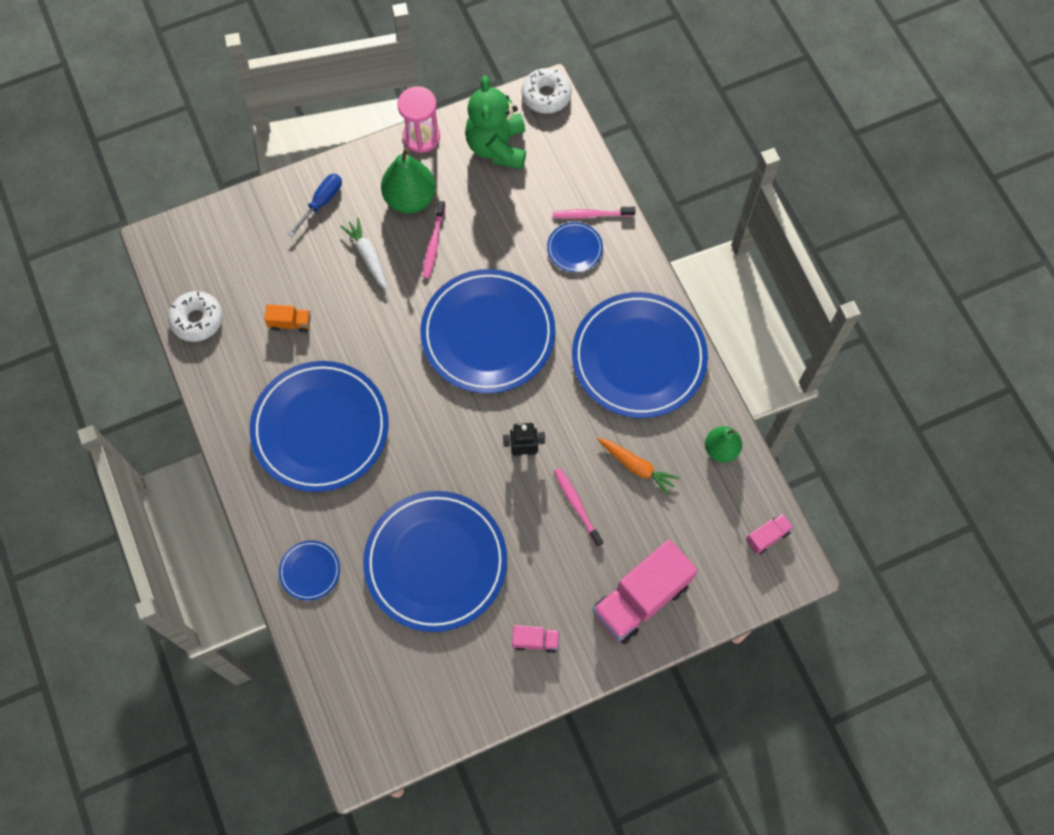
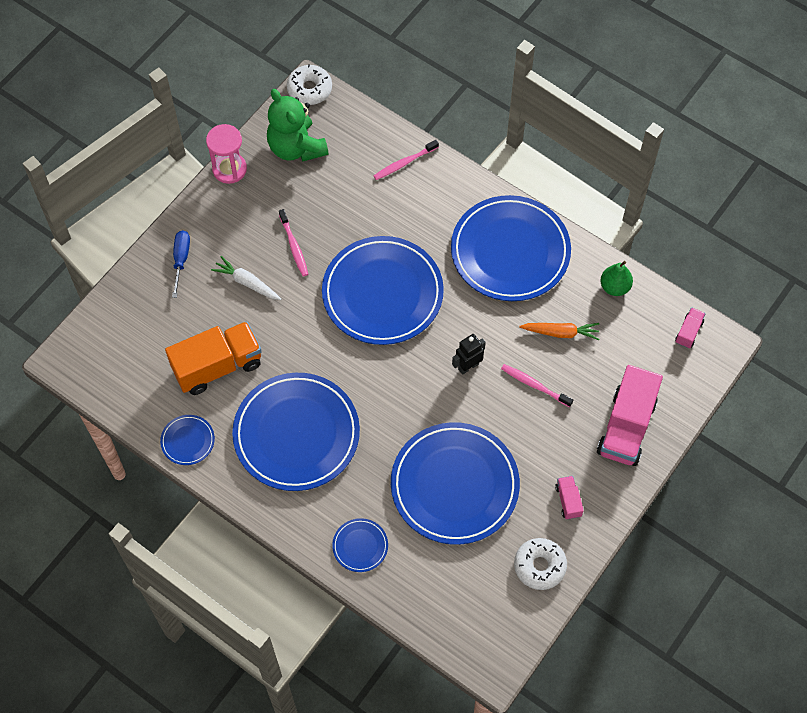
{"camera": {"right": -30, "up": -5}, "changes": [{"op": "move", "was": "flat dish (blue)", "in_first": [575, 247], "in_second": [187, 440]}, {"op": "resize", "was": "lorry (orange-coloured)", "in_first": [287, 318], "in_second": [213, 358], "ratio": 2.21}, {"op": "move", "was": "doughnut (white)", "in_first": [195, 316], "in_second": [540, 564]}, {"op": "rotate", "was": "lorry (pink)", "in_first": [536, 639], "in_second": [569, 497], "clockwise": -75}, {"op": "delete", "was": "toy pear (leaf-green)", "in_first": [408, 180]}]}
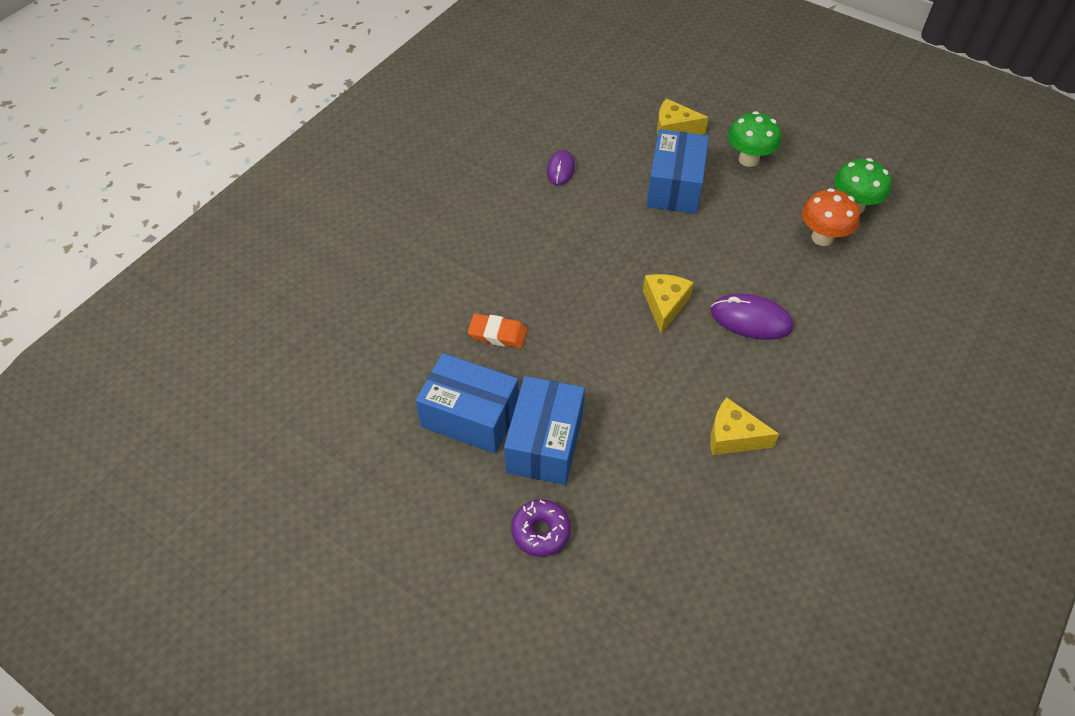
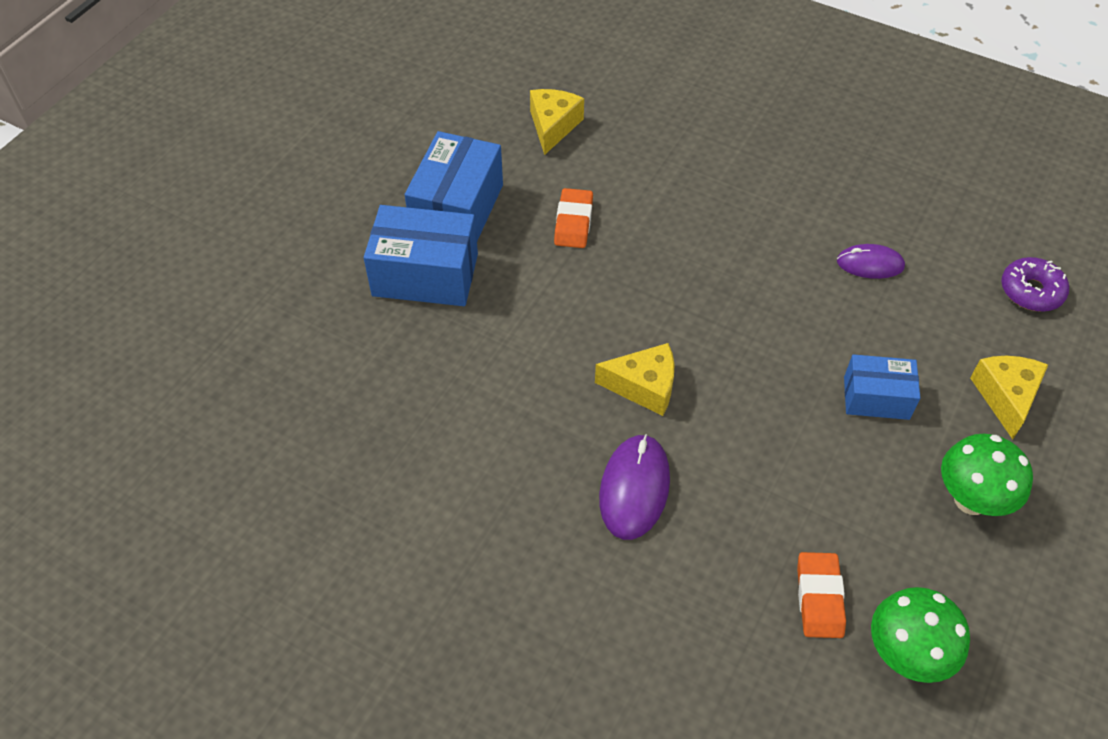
{"camera": {"right": 85, "up": 0}, "changes": [{"op": "move", "was": "cheese (golden)", "in_first": [744, 426], "in_second": [557, 122]}, {"op": "replace", "was": "fungus (orange-coloured)", "now": "gum eraser (orange-coloured)", "in_first": [831, 217], "in_second": [821, 595]}, {"op": "resize", "was": "parcel (blue)", "in_first": [677, 171], "in_second": [882, 387], "ratio": 0.61}, {"op": "move", "was": "doughnut (purple)", "in_first": [541, 528], "in_second": [1035, 284]}]}
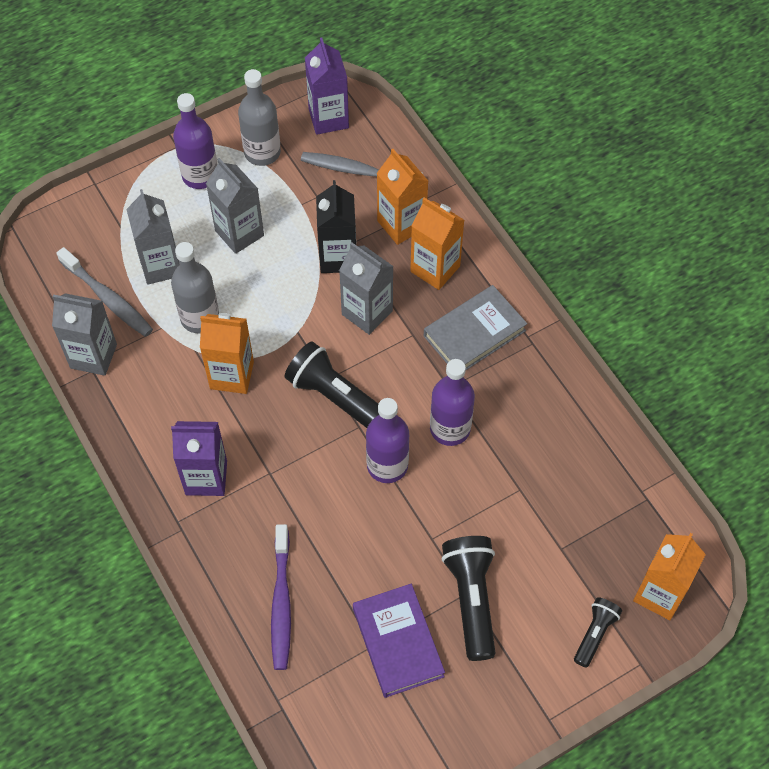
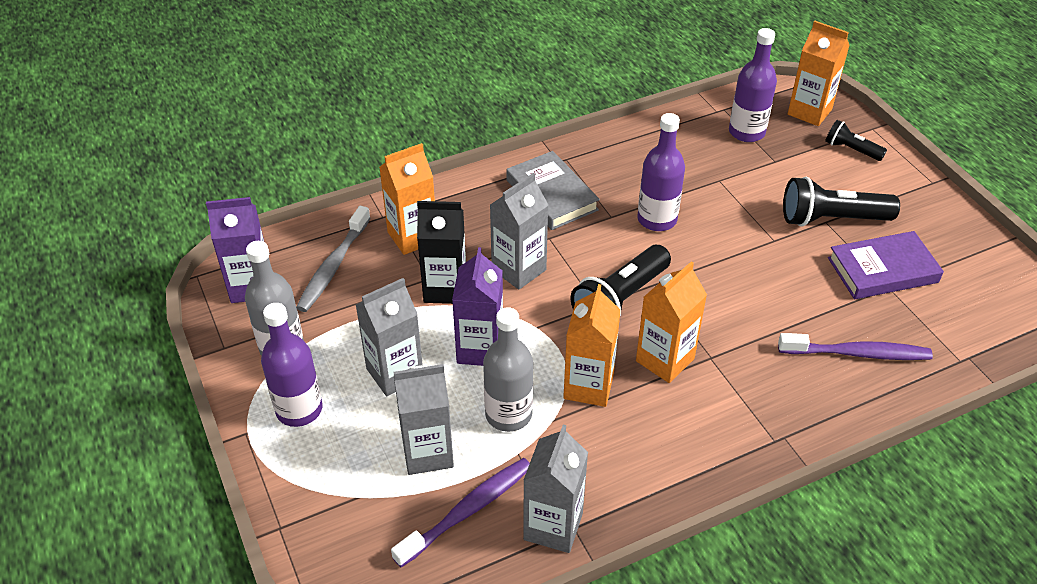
{"camera": {"right": -85, "up": -15}, "changes": [{"op": "recolor", "was": "dental brush (gray)", "now": "dental brush (purple)", "in_first": [104, 292], "in_second": [460, 512]}, {"op": "move", "was": "juice carton (purple)", "in_first": [199, 458], "in_second": [477, 306]}, {"op": "move", "was": "juice carton (orange-coloured)", "in_first": [437, 244], "in_second": [671, 322]}, {"op": "move", "was": "drink bottle (purple)", "in_first": [387, 440], "in_second": [753, 85]}]}
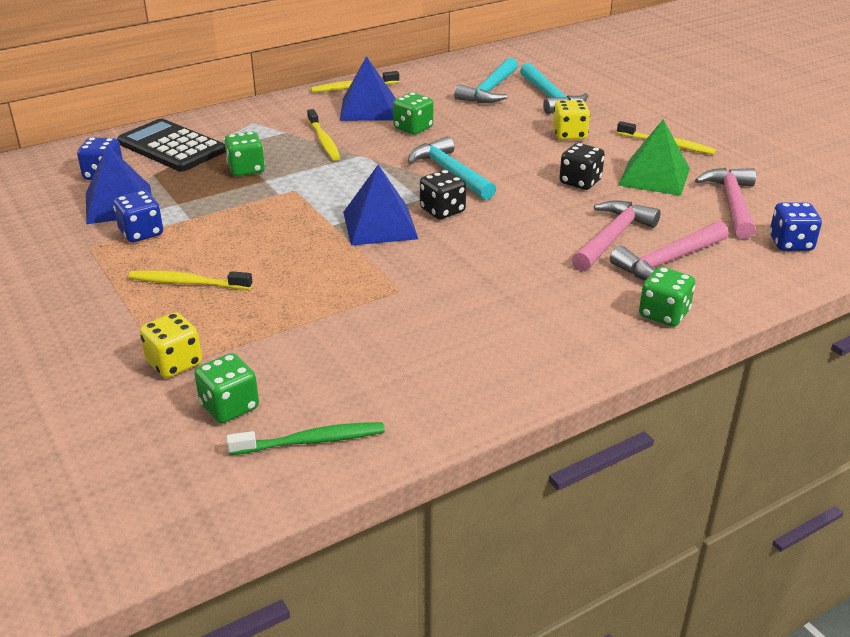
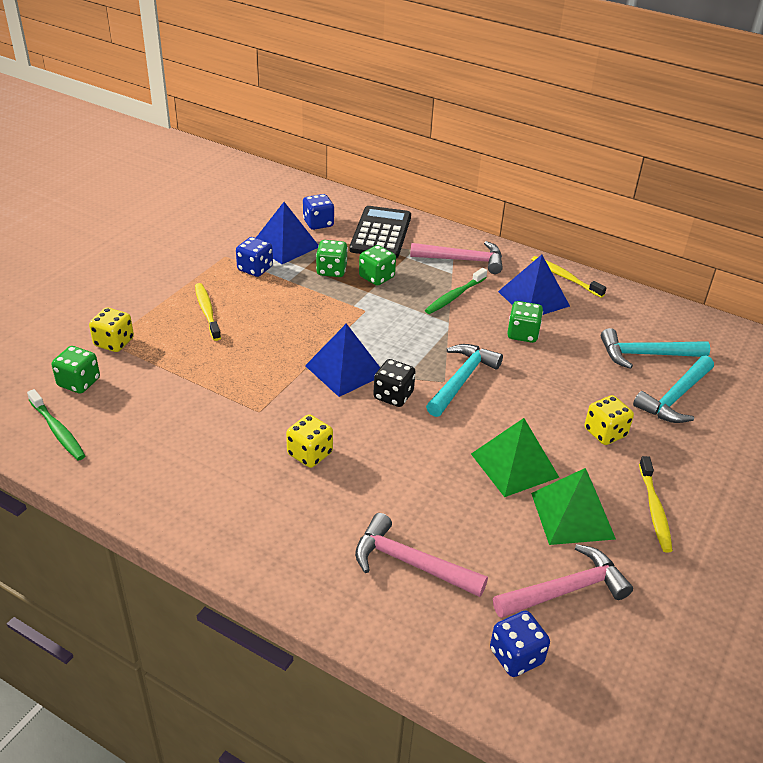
{"camera": {"right": 60, "up": 5}, "changes": [{"op": "insert", "now": "die (golden)", "in_second": [309, 441]}, {"op": "move", "was": "die (leaf-green)", "in_first": [667, 297], "in_second": [332, 258]}, {"op": "move", "was": "carpenter's hammer (pink)", "in_first": [616, 236], "in_second": [456, 257]}, {"op": "recolor", "was": "dental brush (golden)", "now": "dental brush (leaf-green)", "in_first": [323, 135], "in_second": [456, 291]}, {"op": "replace", "was": "die (ebony)", "now": "solid pyramid (leaf-green)", "in_first": [582, 166], "in_second": [515, 457]}]}
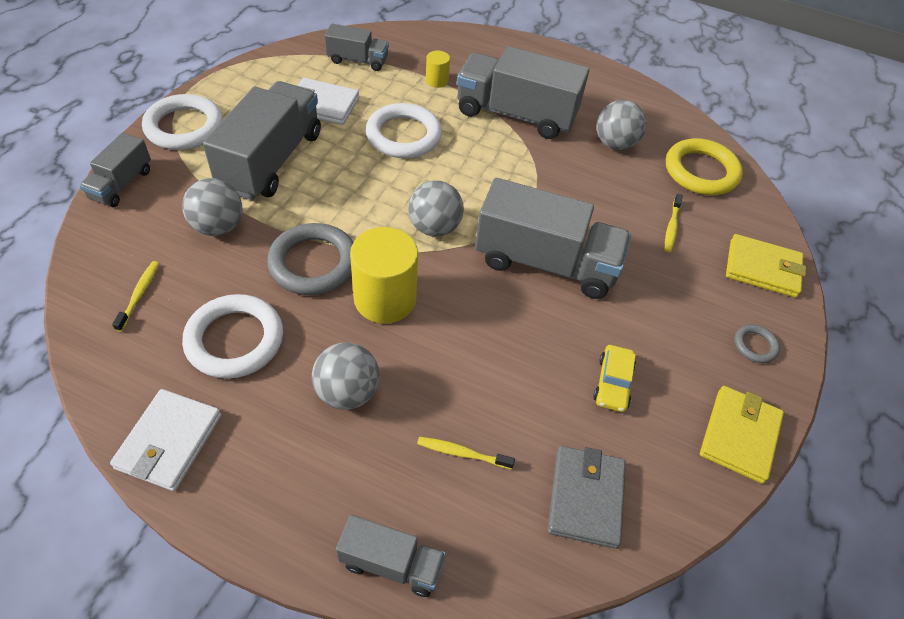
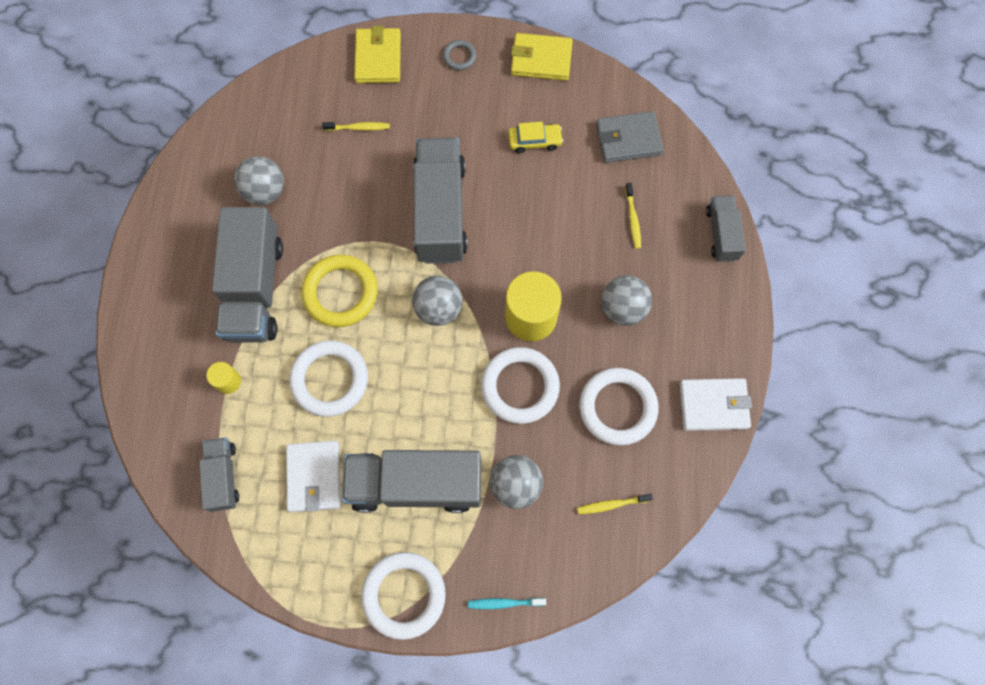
{"camera": {"right": -105, "up": 20}, "changes": [{"op": "move", "was": "ring (golden)", "in_first": [704, 166], "in_second": [339, 291]}, {"op": "replace", "was": "lorry (gray)", "now": "dental brush (turquoise)", "in_first": [115, 170], "in_second": [507, 603]}, {"op": "recolor", "was": "ring (gray)", "now": "ring (white)", "in_first": [310, 259], "in_second": [520, 385]}]}
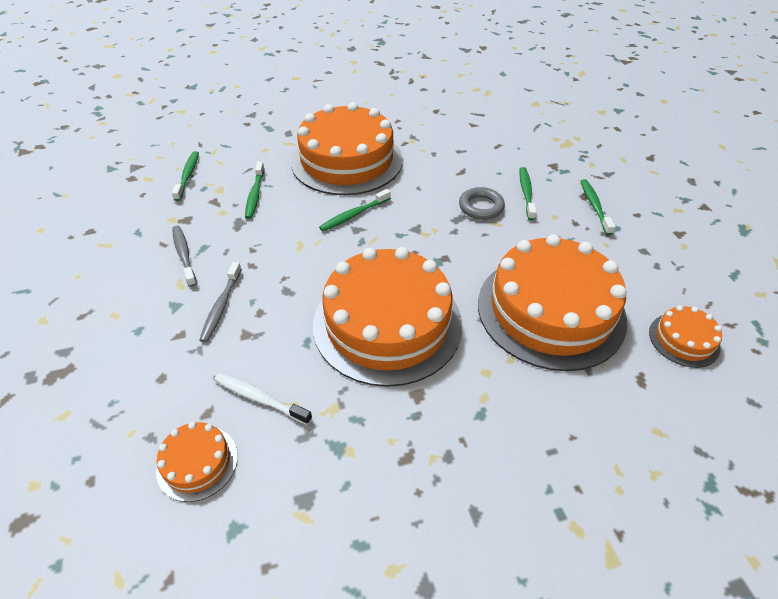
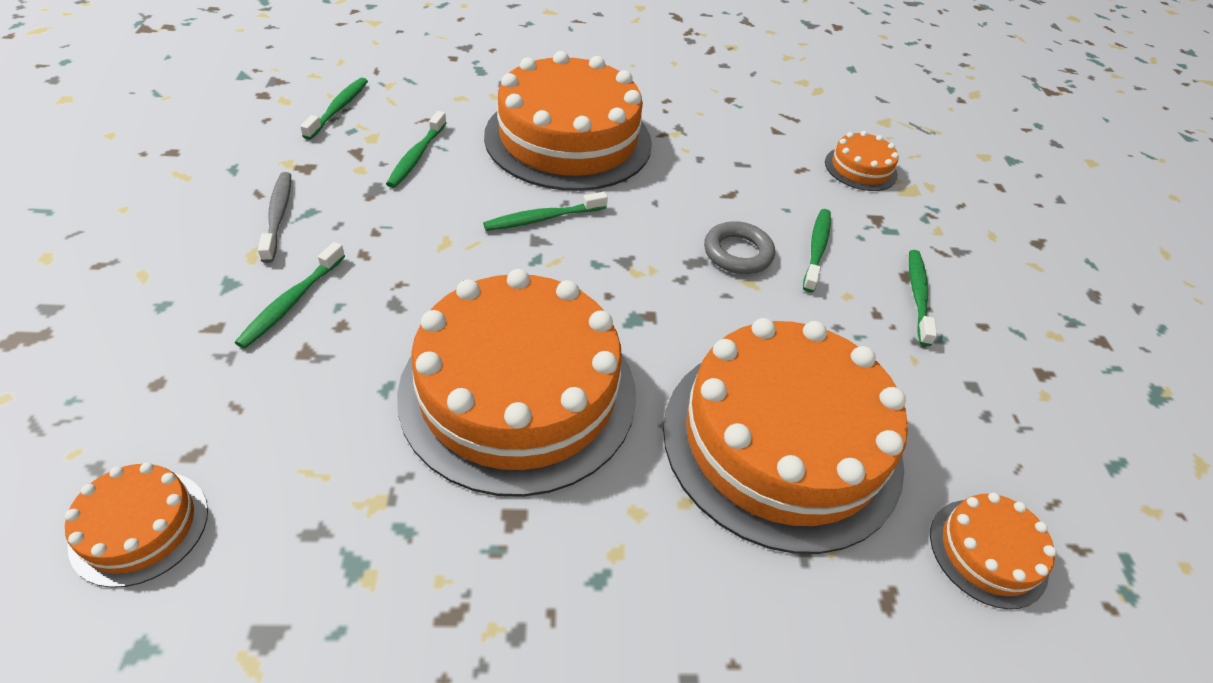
{"camera": {"right": 10, "up": 0}, "changes": [{"op": "recolor", "was": "dental brush (gray)", "now": "dental brush (leaf-green)", "in_first": [220, 302], "in_second": [290, 295]}, {"op": "insert", "now": "layer cake (orange-coloured)", "in_second": [862, 161]}, {"op": "delete", "was": "dental brush (white)", "in_first": [263, 399]}]}
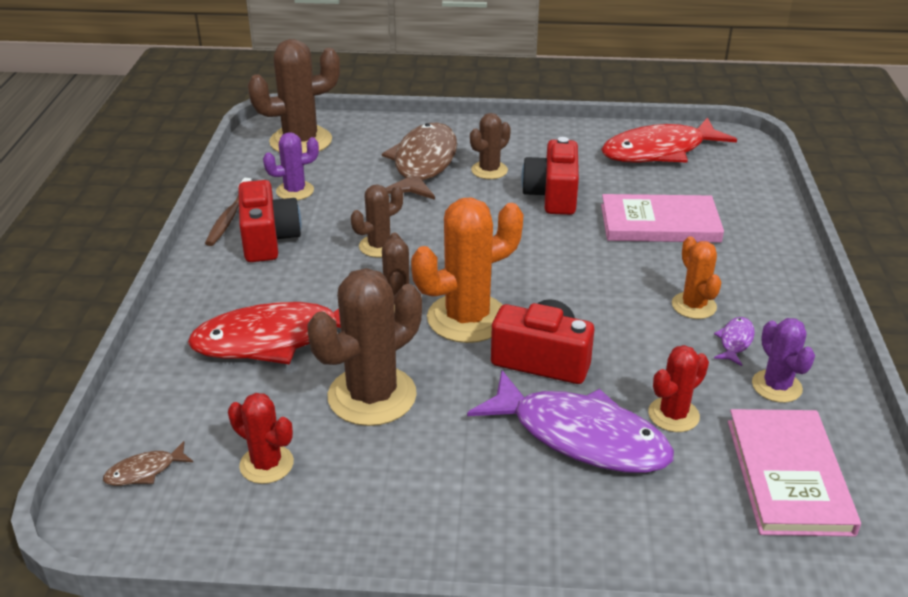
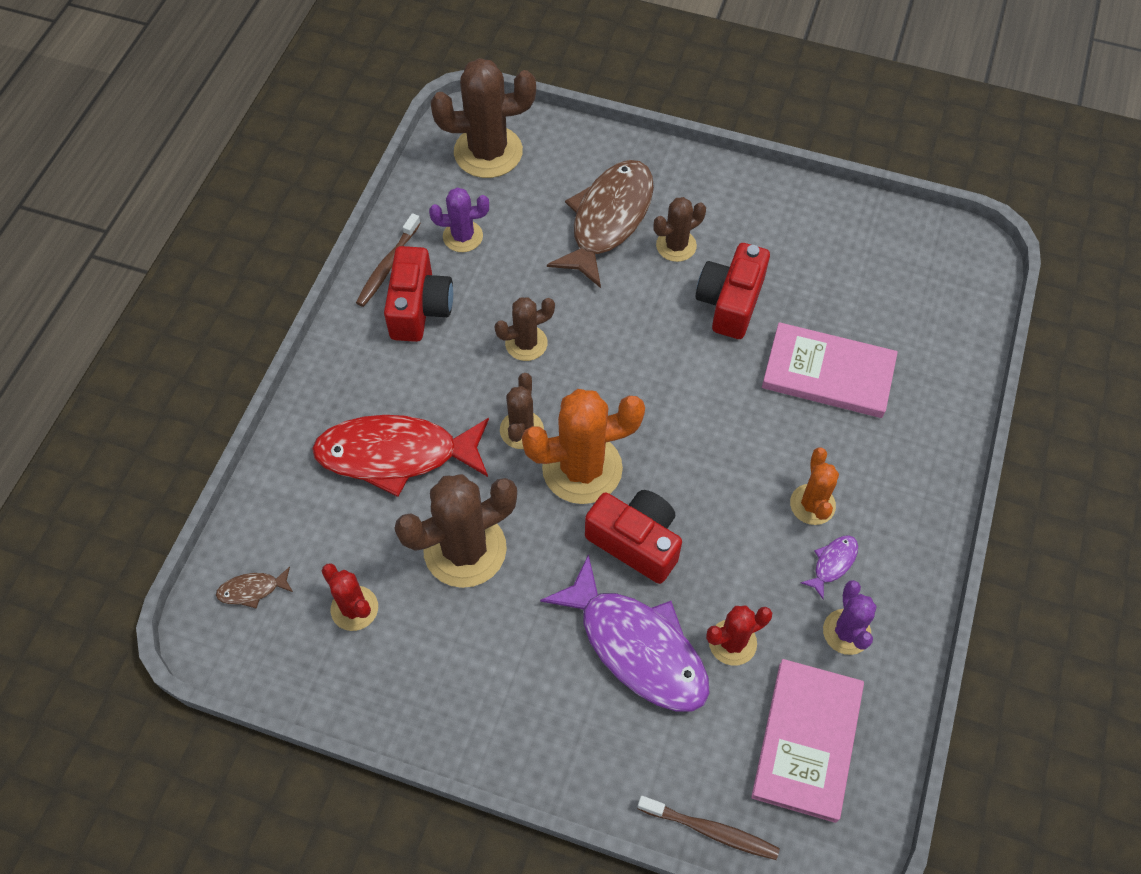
{"camera": {"right": 15, "up": 25}, "changes": [{"op": "insert", "now": "dental brush (dark brown)", "in_second": [708, 828]}, {"op": "delete", "was": "fish figure (scarlet)", "in_first": [669, 140]}]}
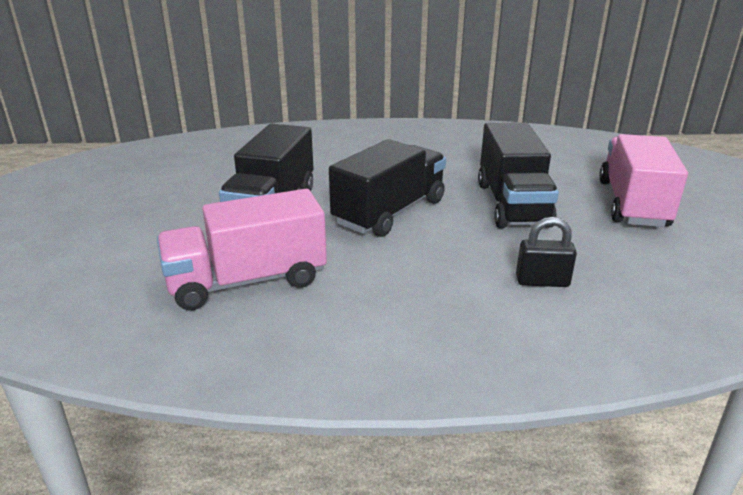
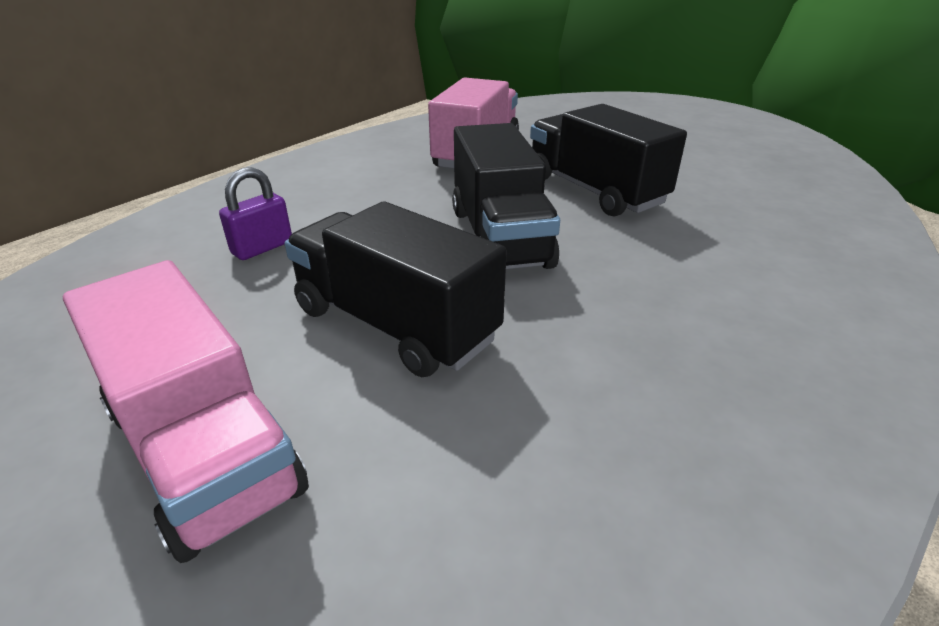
{"camera": {"right": 130, "up": 5}, "changes": [{"op": "recolor", "was": "lock (ebony)", "now": "lock (purple)", "in_first": [546, 252], "in_second": [255, 213]}]}
